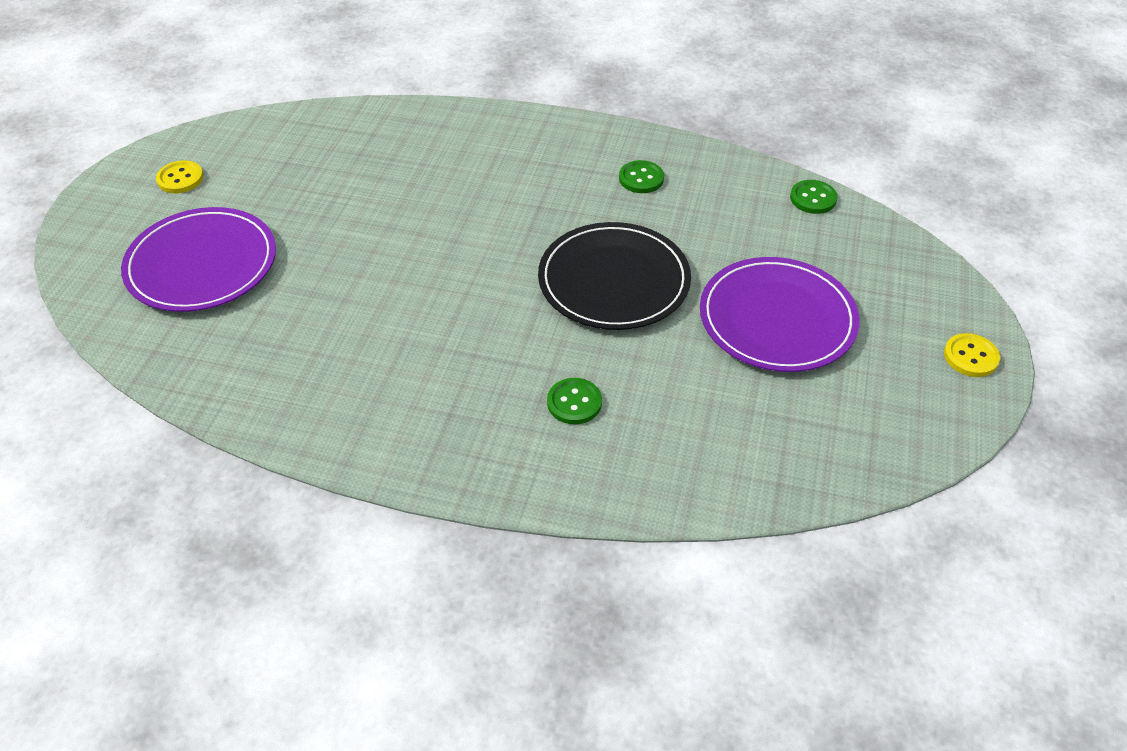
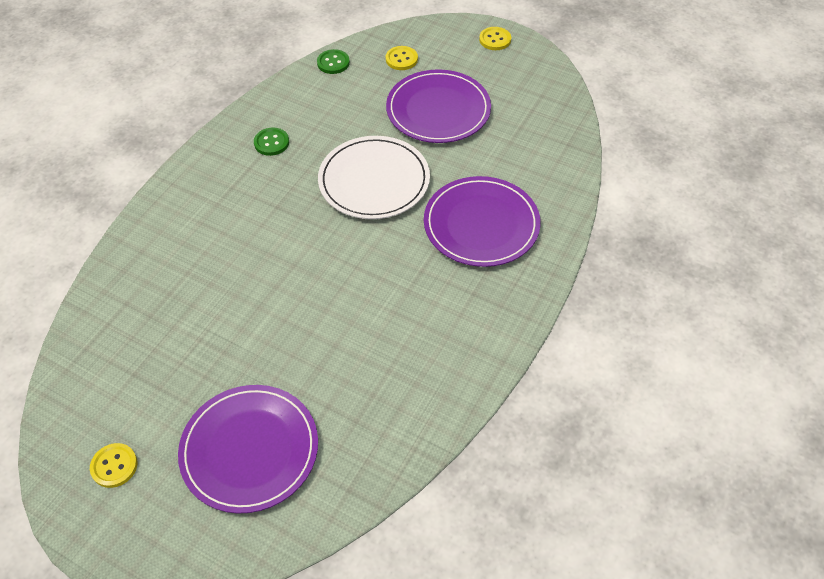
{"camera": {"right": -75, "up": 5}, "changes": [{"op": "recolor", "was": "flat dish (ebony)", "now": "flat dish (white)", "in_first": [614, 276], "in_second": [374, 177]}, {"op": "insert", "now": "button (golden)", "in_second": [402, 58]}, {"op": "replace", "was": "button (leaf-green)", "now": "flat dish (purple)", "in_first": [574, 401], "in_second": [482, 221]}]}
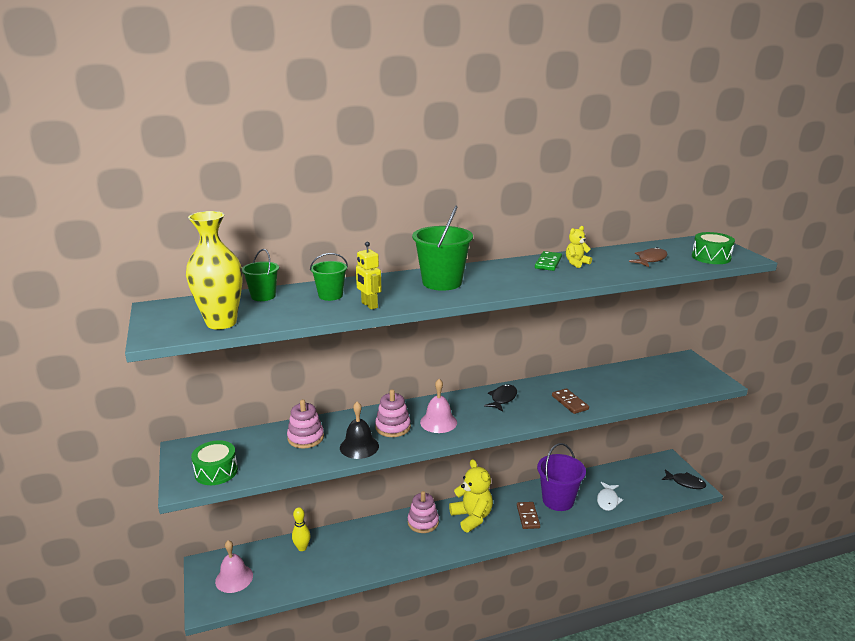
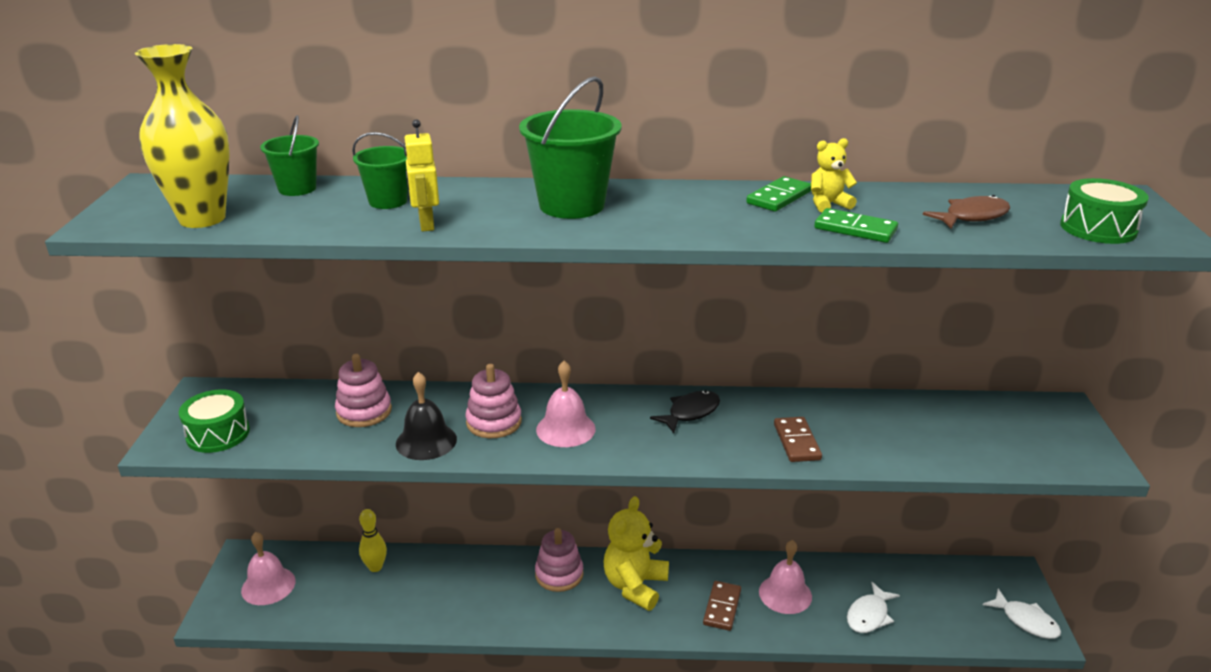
{"camera": {"right": 20, "up": 5}, "changes": [{"op": "rotate", "was": "stuffed bear (golden)", "in_first": [471, 496], "in_second": [636, 553], "clockwise": -150}, {"op": "replace", "was": "pail (purple)", "now": "bell (pink)", "in_first": [561, 477], "in_second": [785, 577]}, {"op": "insert", "now": "domino tile (leaf-green)", "in_second": [856, 225]}, {"op": "recolor", "was": "fish figure (ebony)", "now": "fish figure (white)", "in_first": [684, 479], "in_second": [1022, 614]}]}
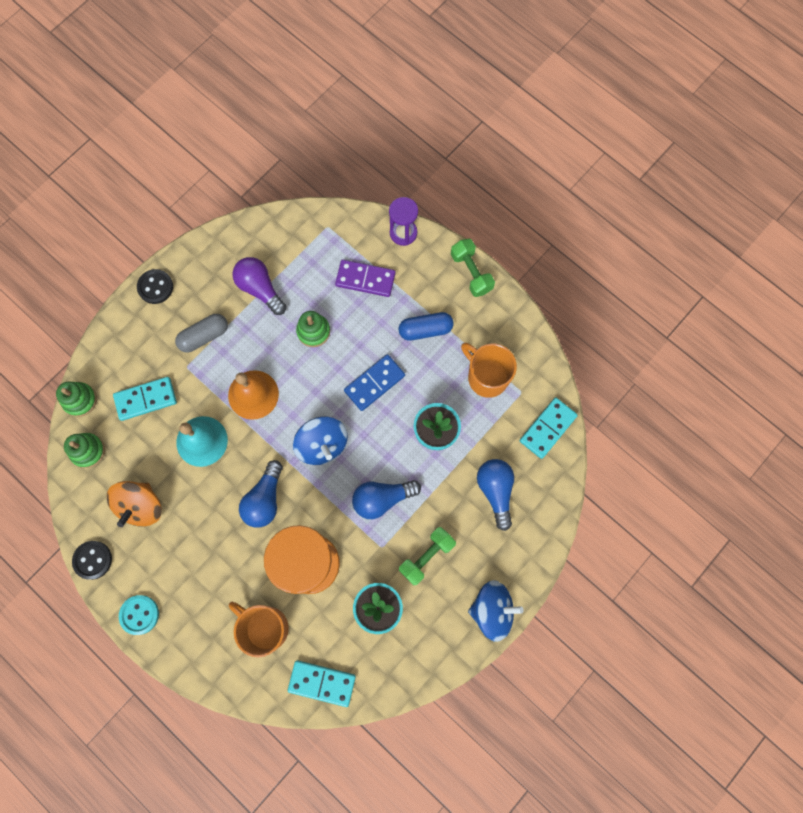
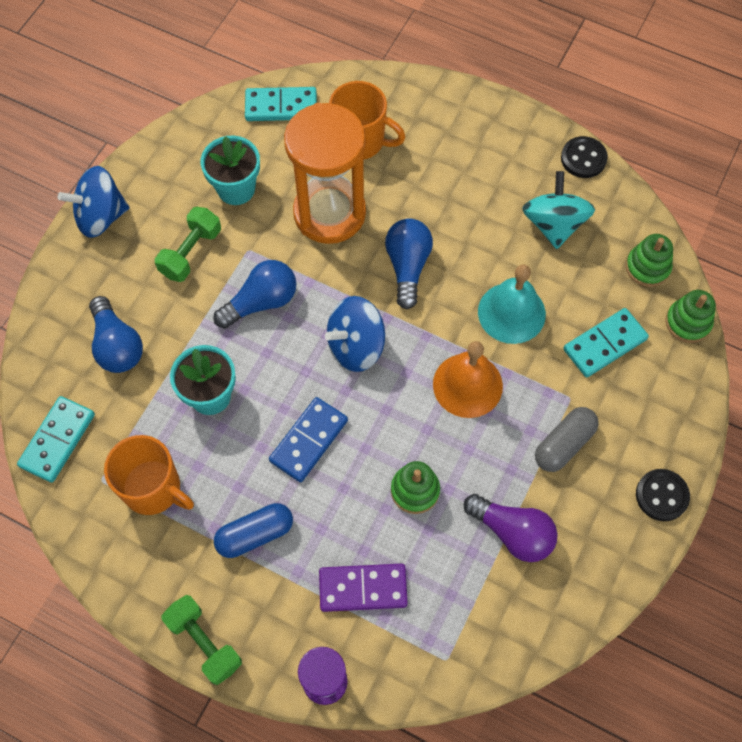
{"camera": {"right": 165, "up": -10}, "changes": [{"op": "rotate", "was": "whirligig (blue)", "in_first": [320, 440], "in_second": [355, 334], "clockwise": -75}, {"op": "recolor", "was": "whirligig (orange-coloured)", "now": "whirligig (turquoise)", "in_first": [134, 504], "in_second": [558, 210]}, {"op": "delete", "was": "button (turquoise)", "in_first": [139, 615]}]}
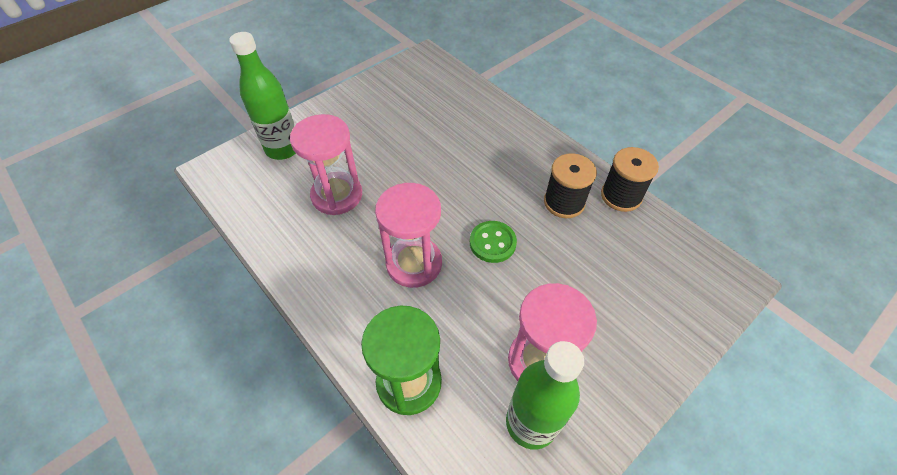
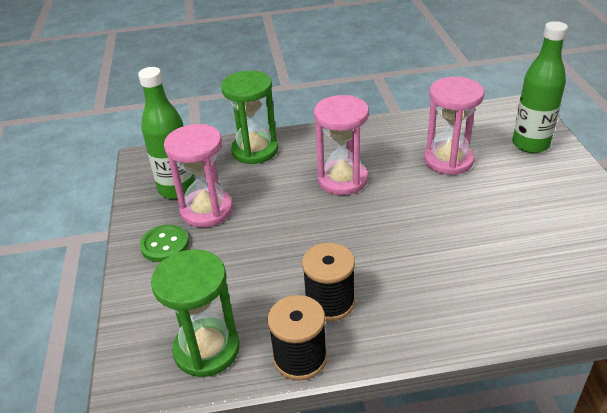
{"camera": {"right": 125, "up": -15}, "changes": [{"op": "move", "was": "button (leaf-green)", "in_first": [493, 242], "in_second": [164, 243]}, {"op": "insert", "now": "hourglass (leaf-green)", "in_second": [195, 313]}]}
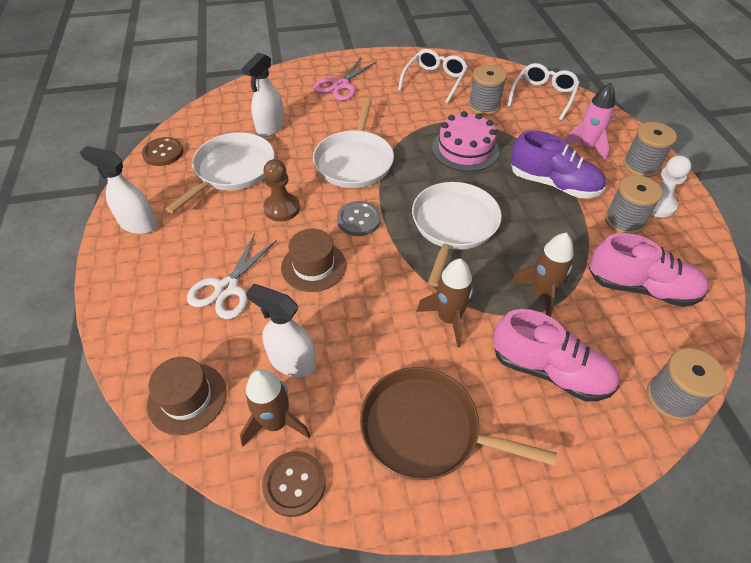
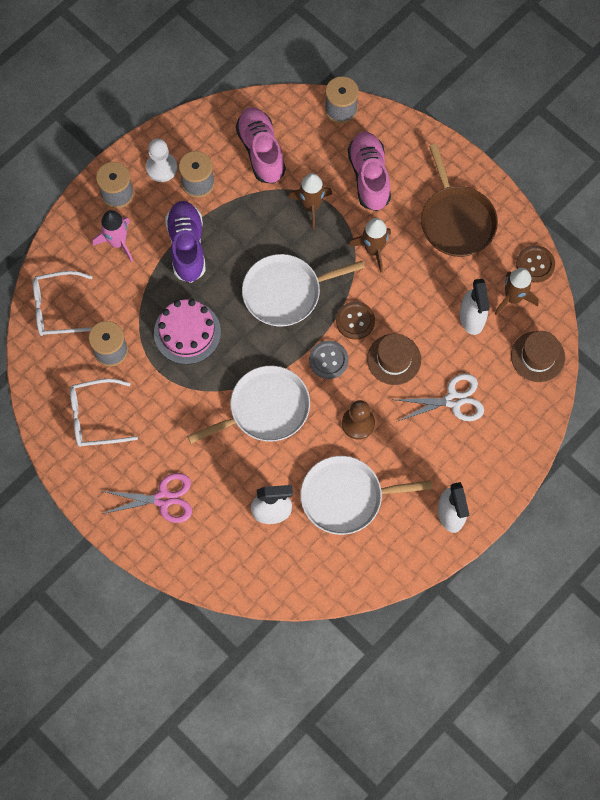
{"camera": {"right": -125, "up": 20}, "changes": [{"op": "move", "was": "button (dark brown)", "in_first": [162, 151], "in_second": [355, 321]}]}
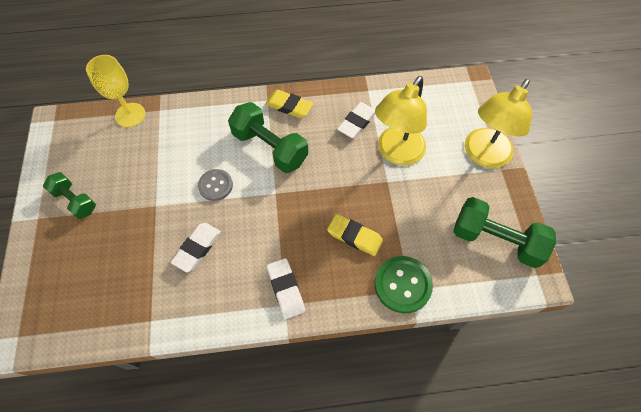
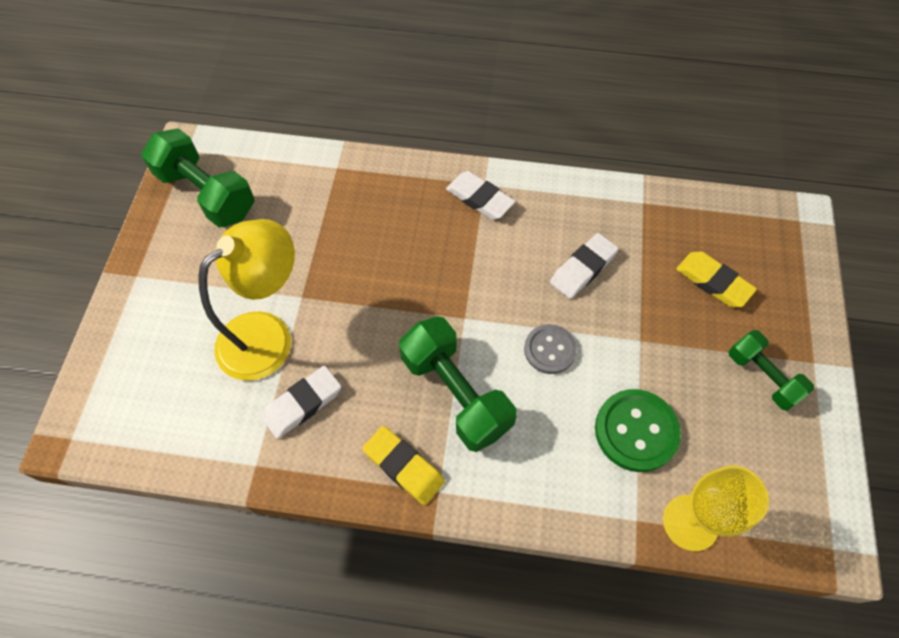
{"camera": {"right": -165, "up": 0}, "changes": [{"op": "rotate", "was": "gum eraser (white)", "in_first": [286, 288], "in_second": [480, 195], "clockwise": -45}, {"op": "move", "was": "button (leaf-green)", "in_first": [403, 284], "in_second": [638, 430]}, {"op": "move", "was": "gum eraser (golden)", "in_first": [355, 235], "in_second": [716, 279]}, {"op": "delete", "was": "reading lamp (golden)", "in_first": [498, 124]}]}
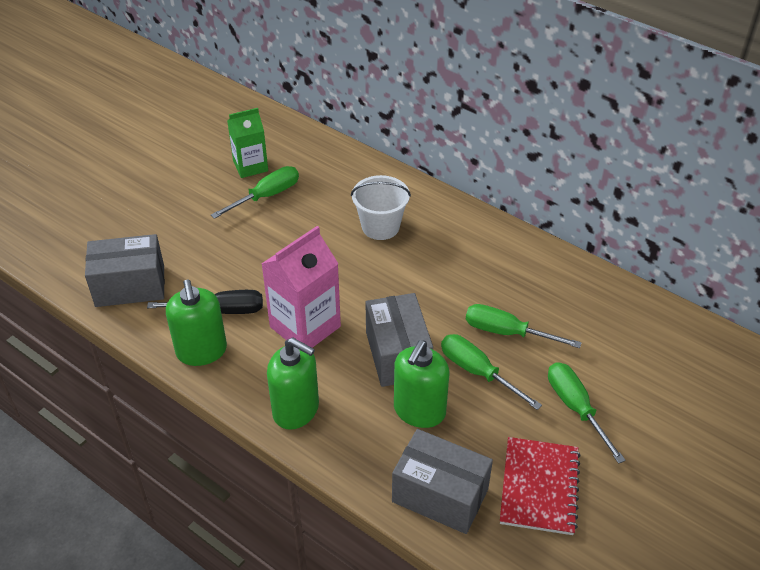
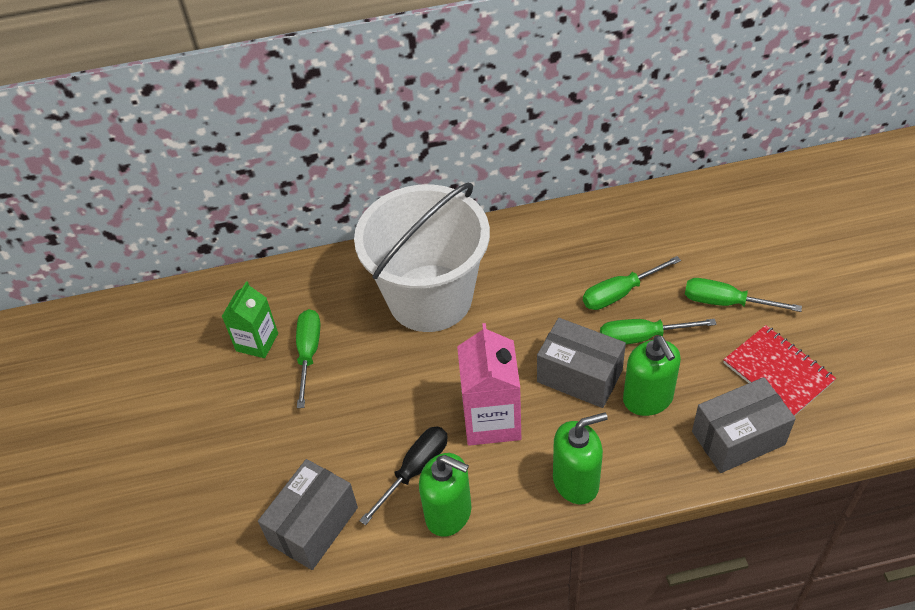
{"camera": {"right": -45, "up": 5}, "changes": [{"op": "resize", "was": "pail (white)", "in_first": [381, 207], "in_second": [422, 257], "ratio": 2.13}]}
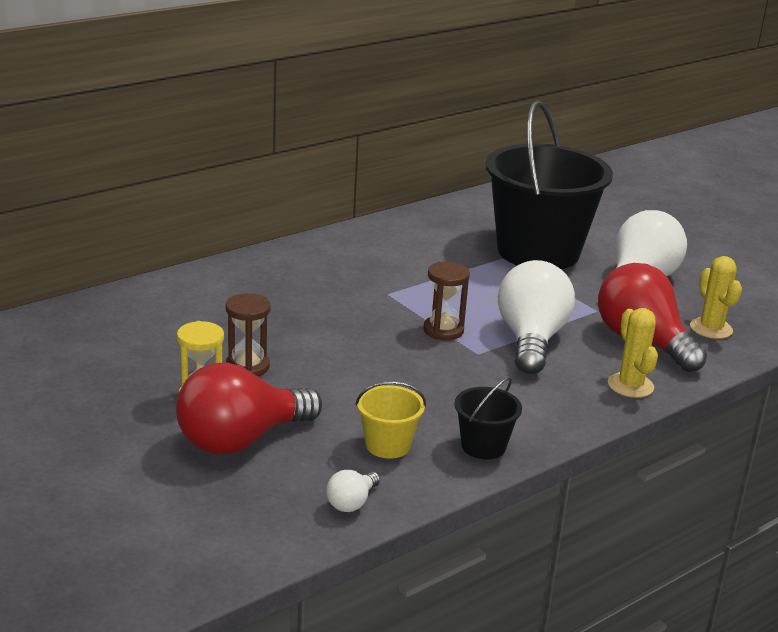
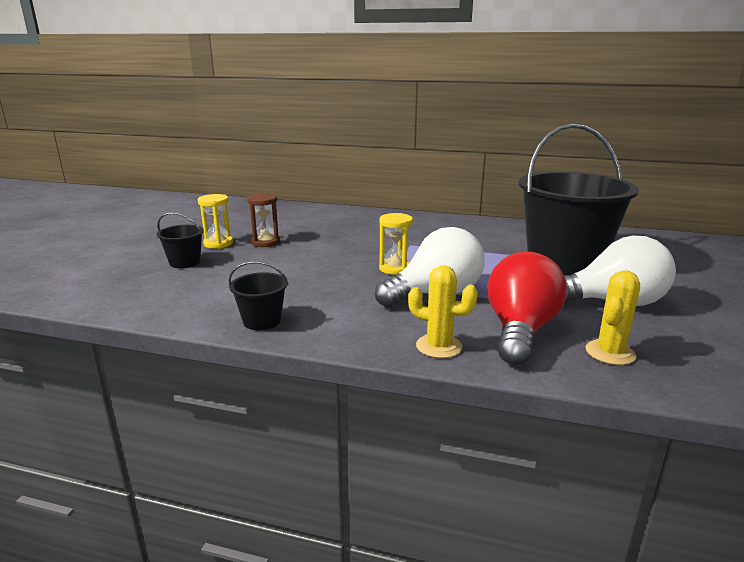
{"camera": {"right": 55, "up": -5}, "changes": [{"op": "replace", "was": "light bulb (scarlet)", "now": "pail (ebony)", "in_first": [249, 408], "in_second": [180, 240]}, {"op": "recolor", "was": "hourglass (dark brown)", "now": "hourglass (golden)", "in_first": [446, 301], "in_second": [396, 244]}, {"op": "rotate", "was": "cactus (golden)", "in_first": [633, 353], "in_second": [443, 311], "clockwise": 75}, {"op": "delete", "was": "light bulb (white)", "in_first": [353, 491]}, {"op": "delete", "was": "pail (golden)", "in_first": [391, 420]}]}
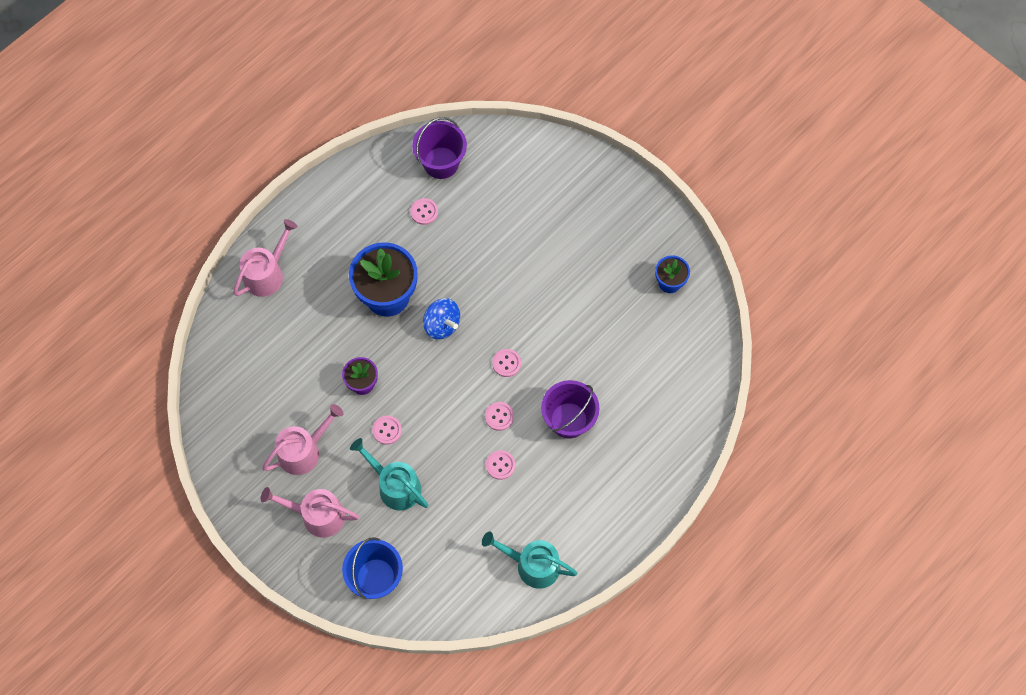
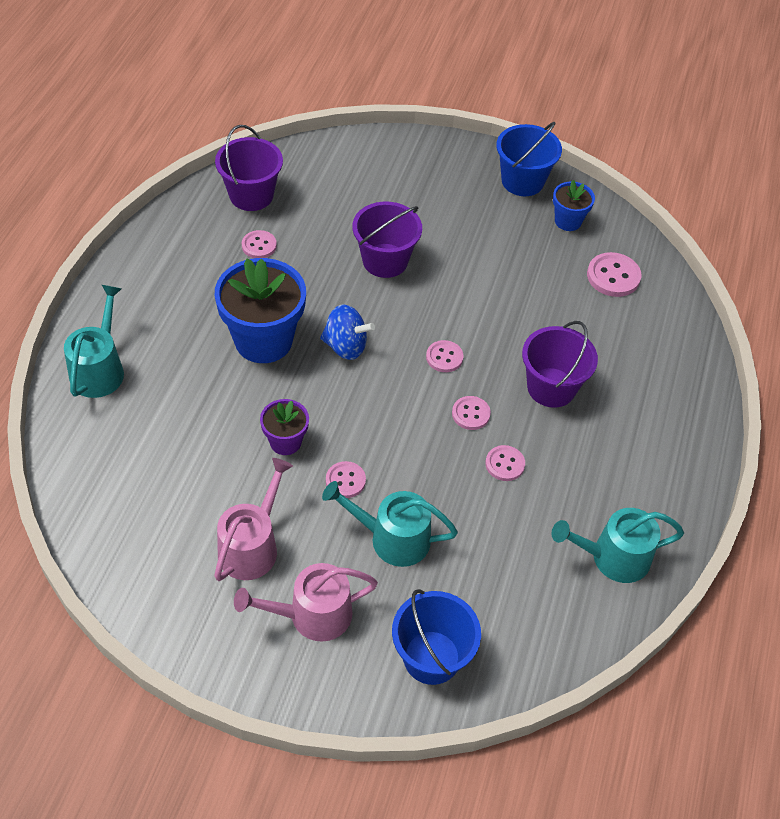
{"camera": {"right": -30, "up": -15}, "changes": [{"op": "recolor", "was": "watering can (pink)", "now": "watering can (turquoise)", "in_first": [265, 258], "in_second": [94, 341]}, {"op": "insert", "now": "pail (purple)", "in_second": [387, 240]}, {"op": "insert", "now": "pail (blue)", "in_second": [529, 159]}, {"op": "insert", "now": "button (pink)", "in_second": [614, 274]}]}
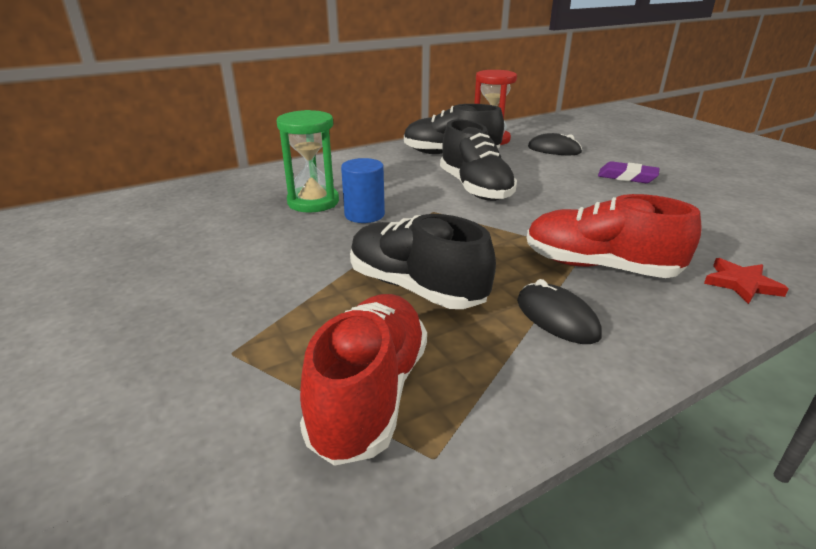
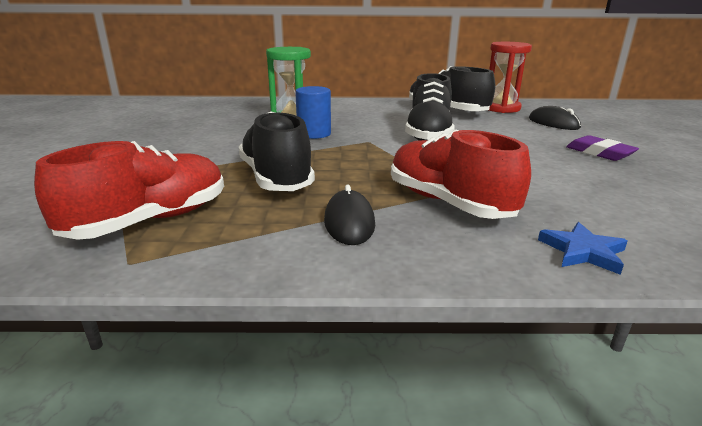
{"camera": {"right": 30, "up": -5}, "changes": [{"op": "recolor", "was": "star shape (scarlet)", "now": "star shape (blue)", "in_first": [746, 281], "in_second": [582, 248]}]}
